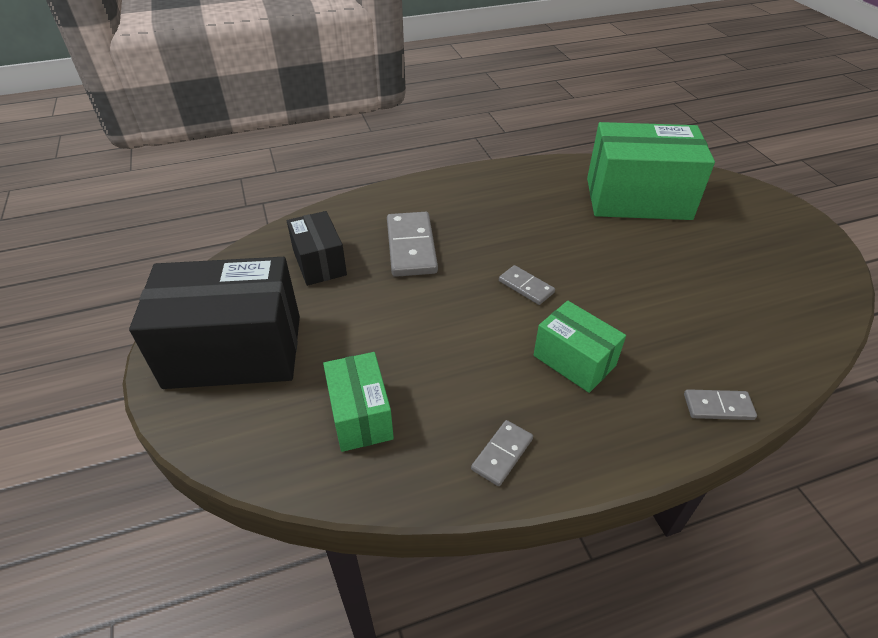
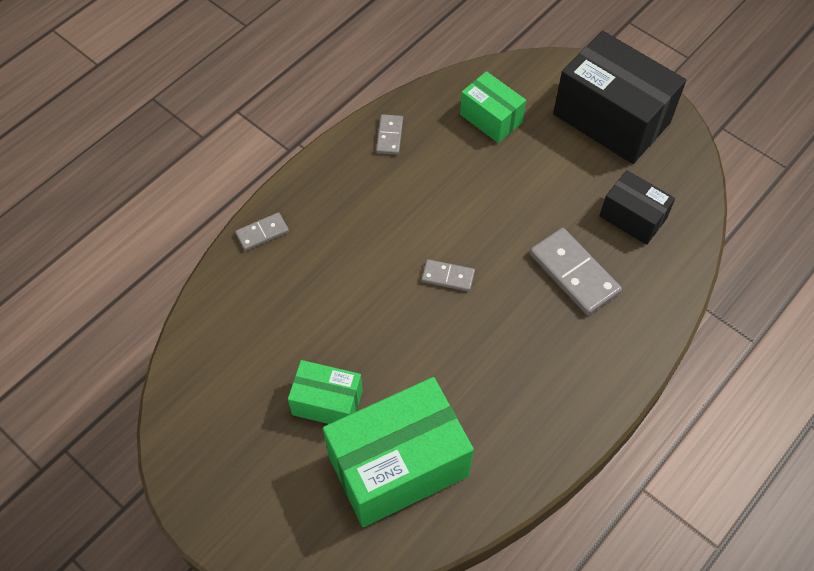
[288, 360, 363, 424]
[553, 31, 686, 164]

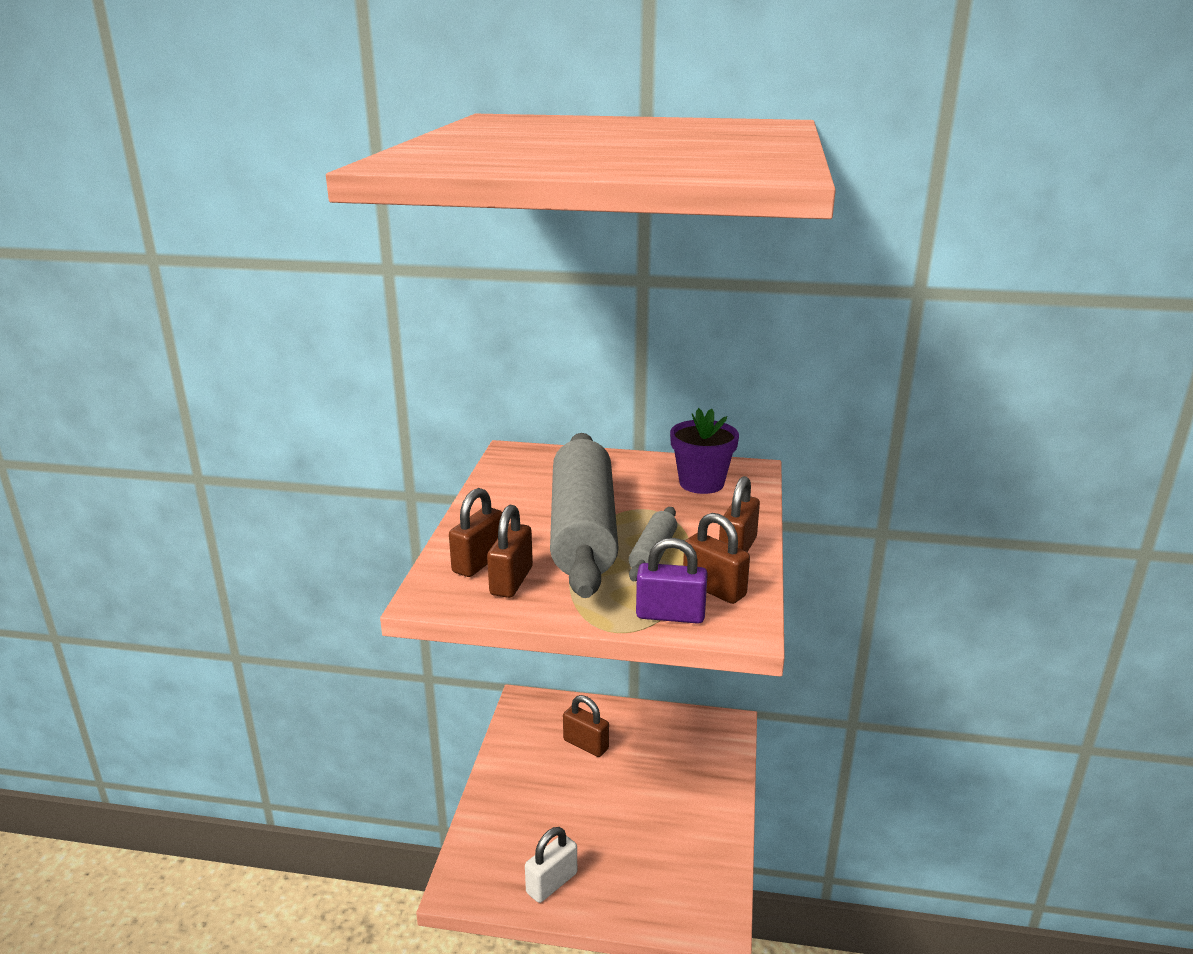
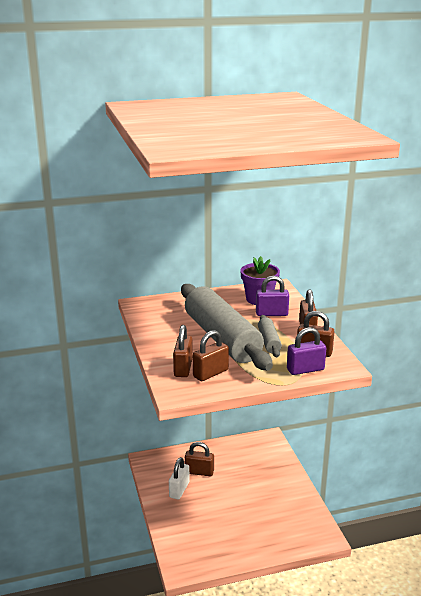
[256, 276, 289, 316]
[169, 457, 190, 500]
[193, 330, 229, 381]

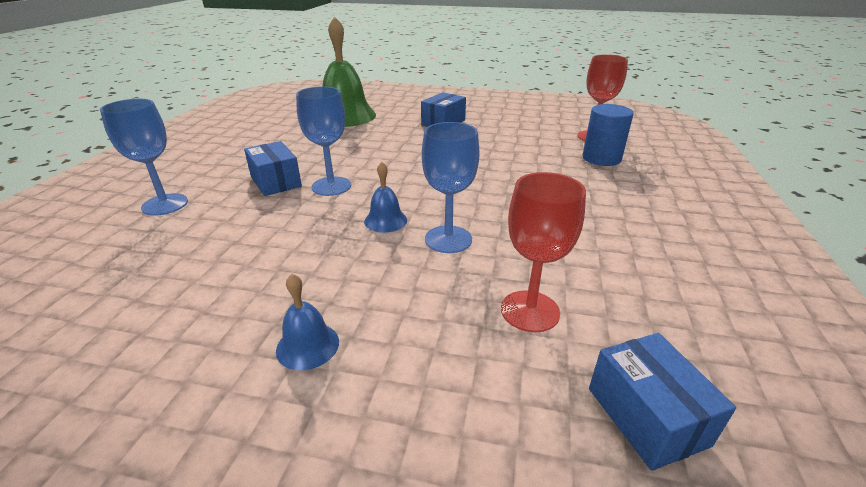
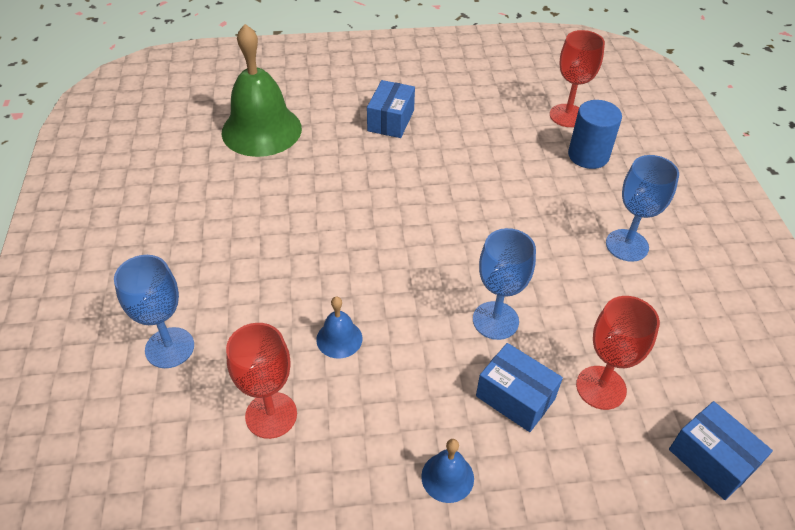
[226, 323, 297, 439]
[476, 343, 563, 432]
[606, 155, 679, 262]
[316, 296, 363, 358]

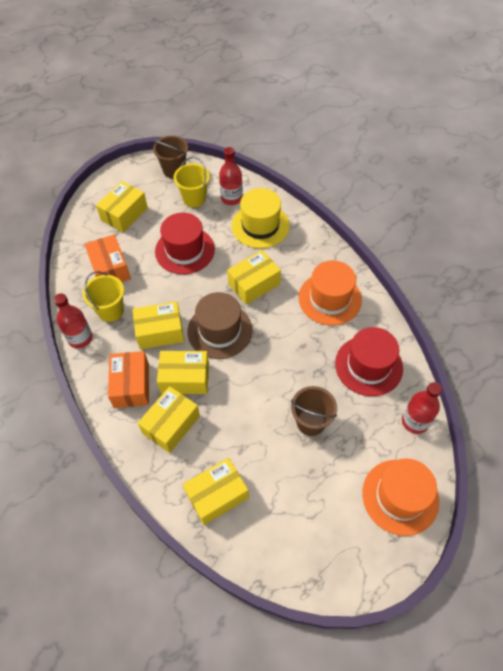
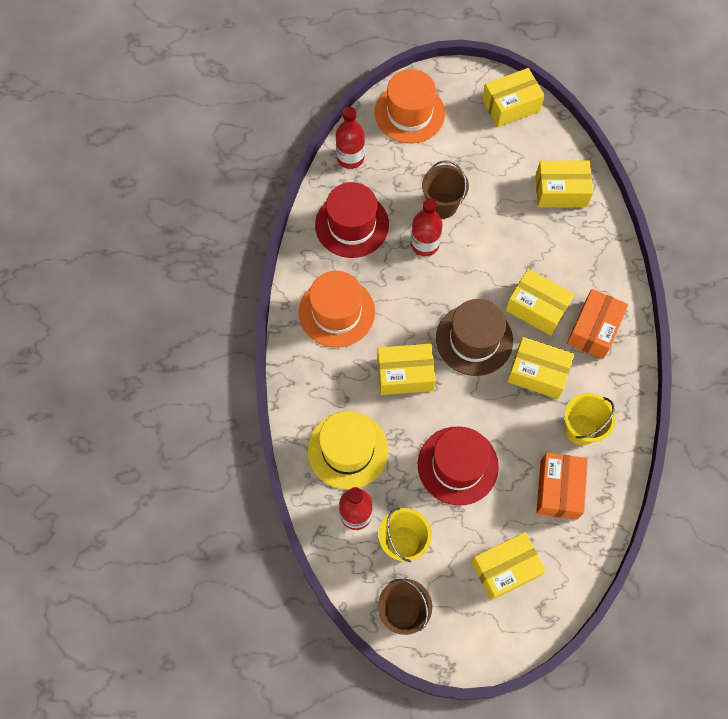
[411, 198, 442, 256]
[482, 68, 545, 127]

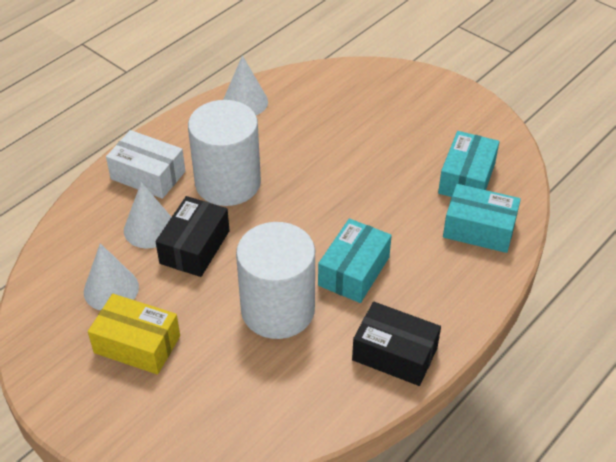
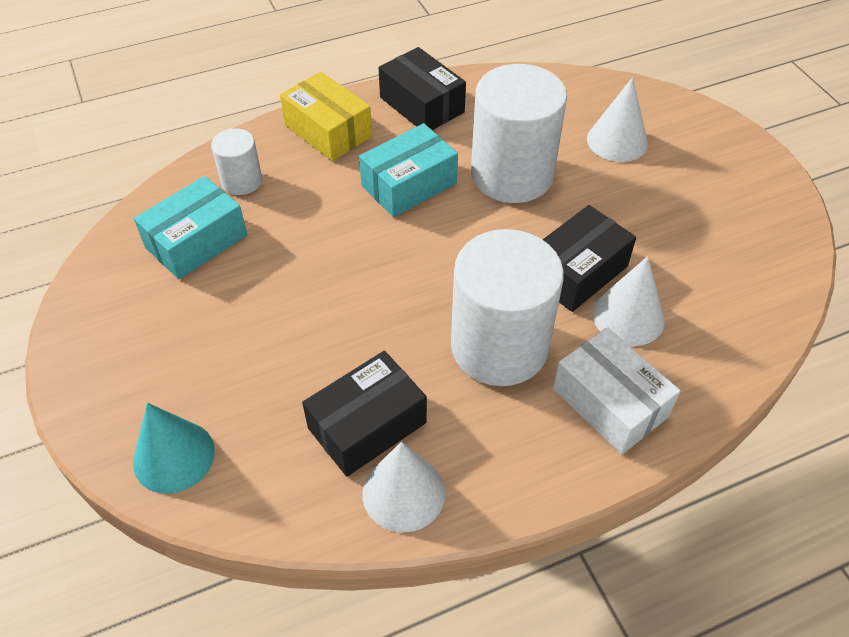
[133, 403, 215, 494]
[302, 351, 427, 477]
[587, 77, 648, 162]
[280, 72, 372, 161]
[211, 128, 262, 195]

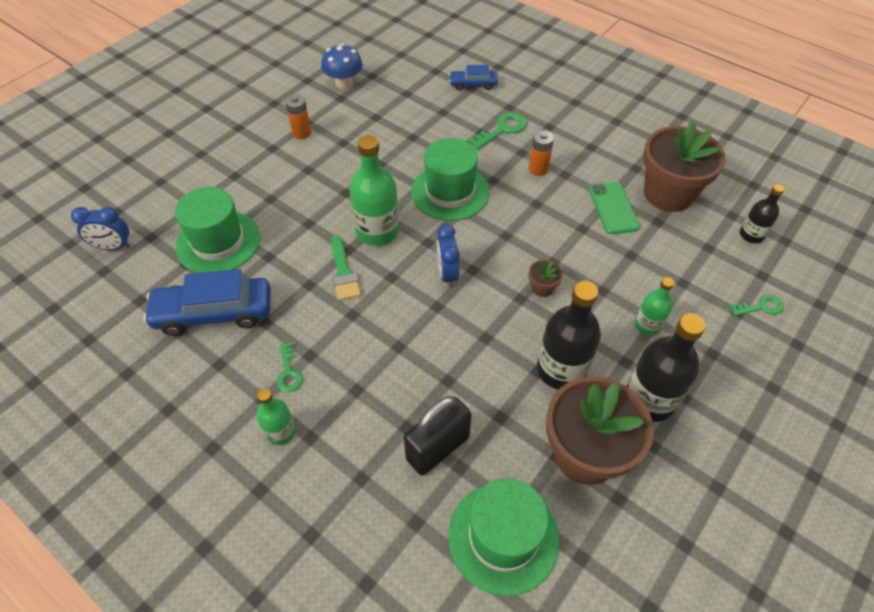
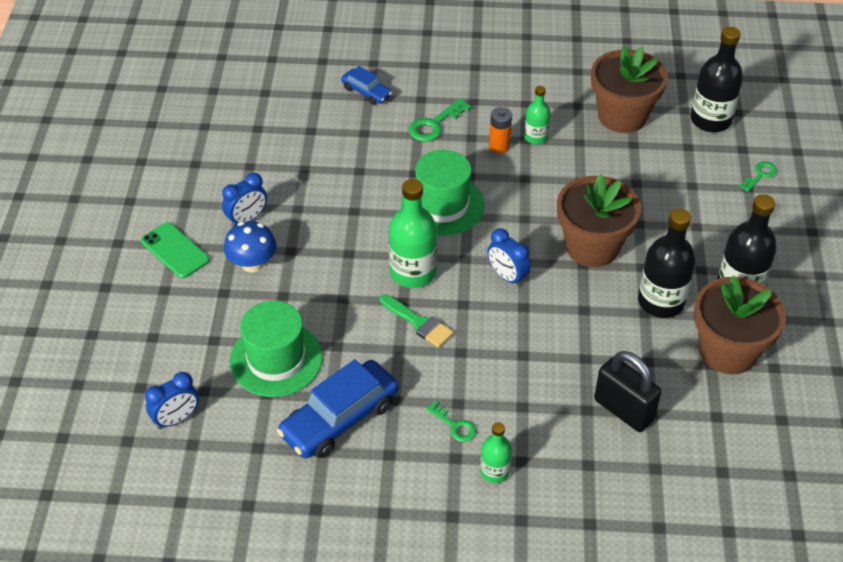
[448, 478, 559, 596] (first image)
[224, 221, 276, 273]
[141, 222, 210, 279]
[524, 86, 550, 144]
[222, 173, 267, 227]
[594, 351, 661, 432]
[341, 66, 392, 105]
[409, 98, 472, 142]
[557, 174, 641, 267]
[690, 27, 743, 132]

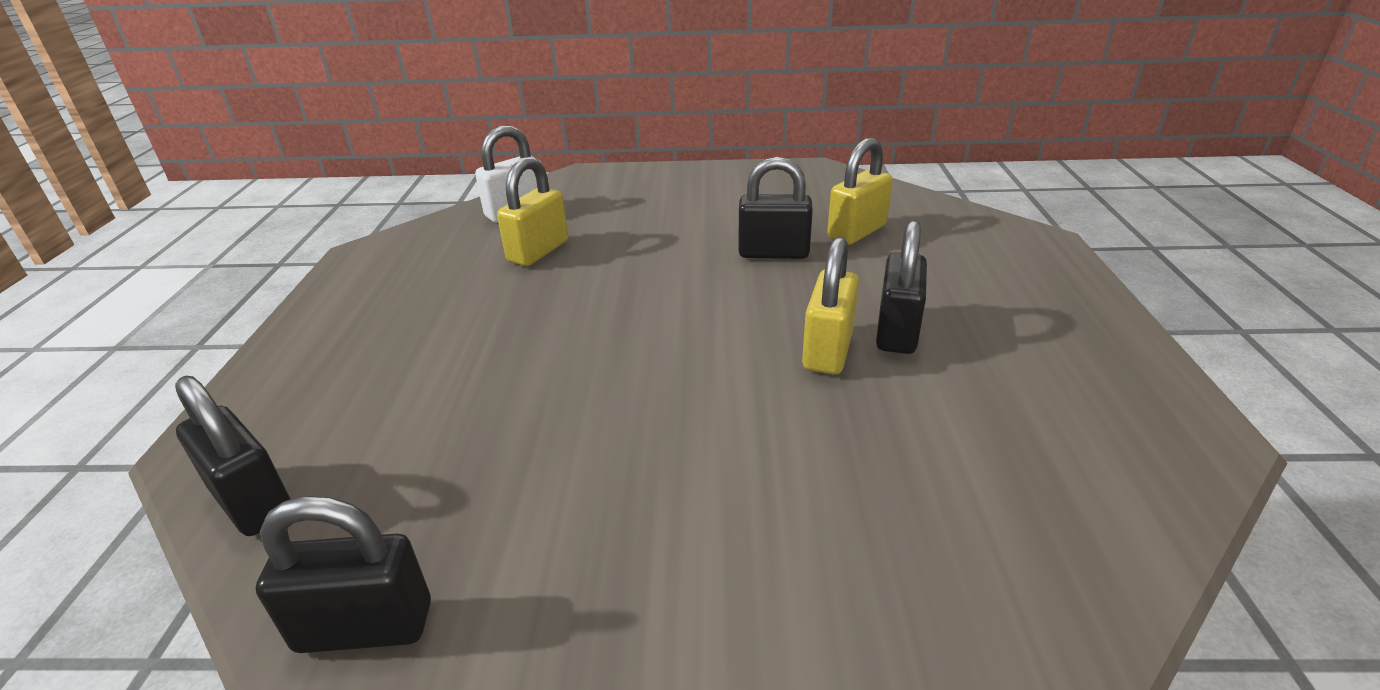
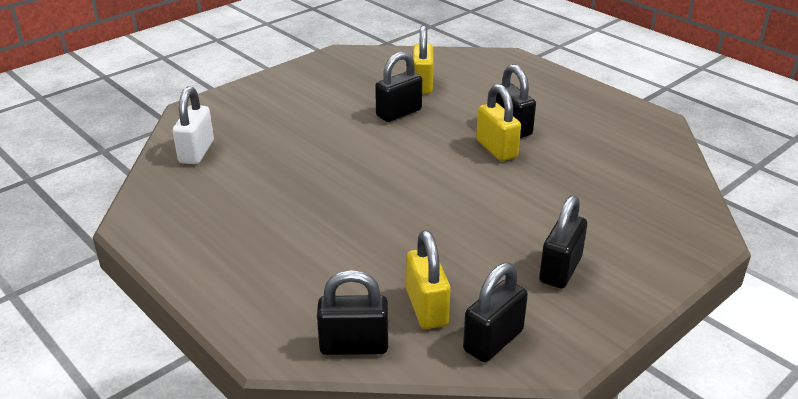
[539, 195, 587, 288]
[406, 230, 450, 329]

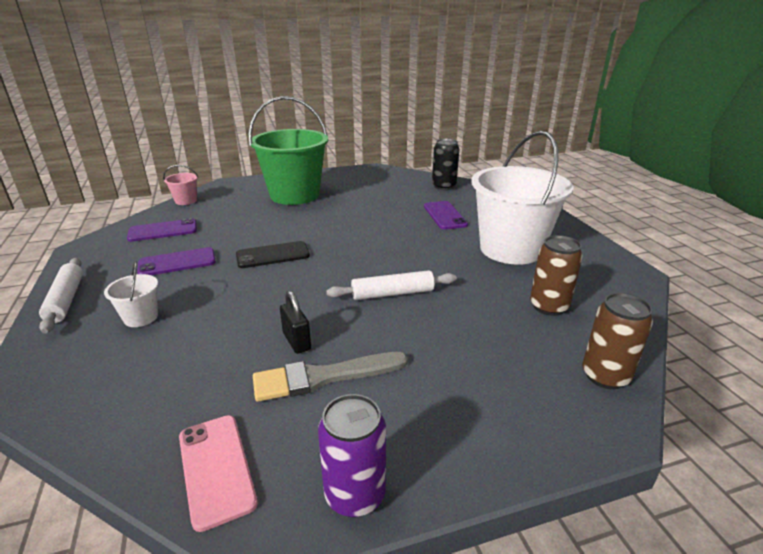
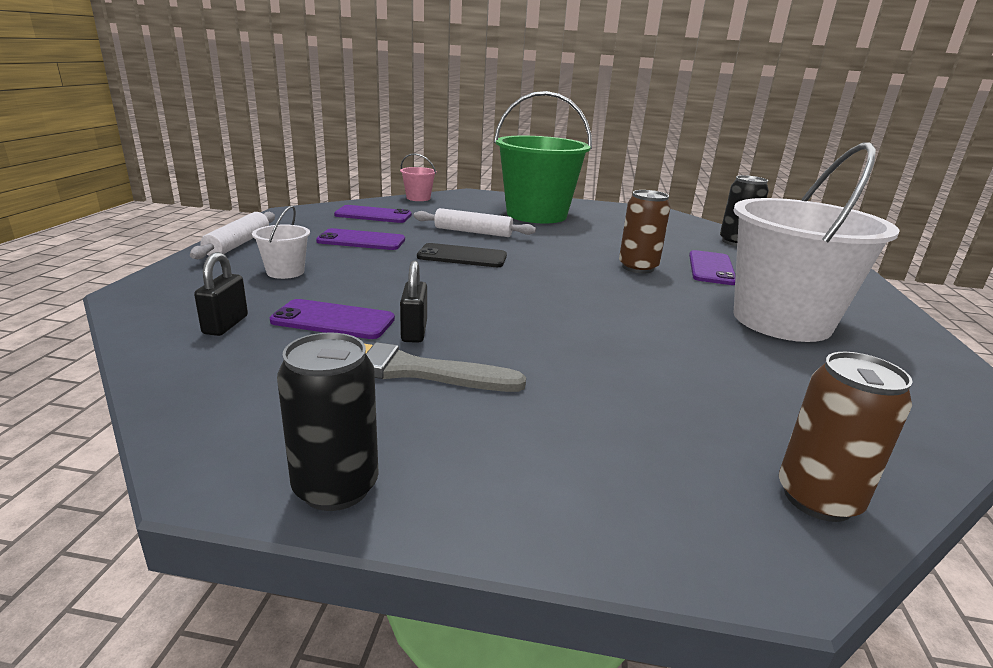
[179, 415, 258, 532] (first image)
[194, 252, 248, 336]
[269, 299, 395, 339]
[414, 208, 536, 237]
[619, 190, 670, 273]
[277, 332, 379, 511]

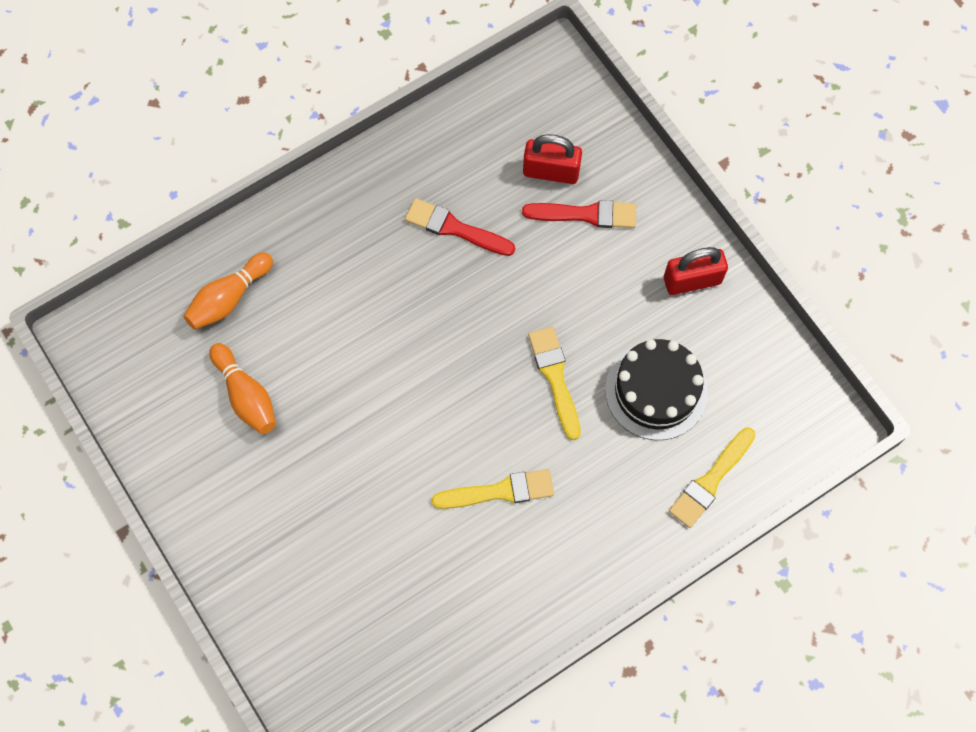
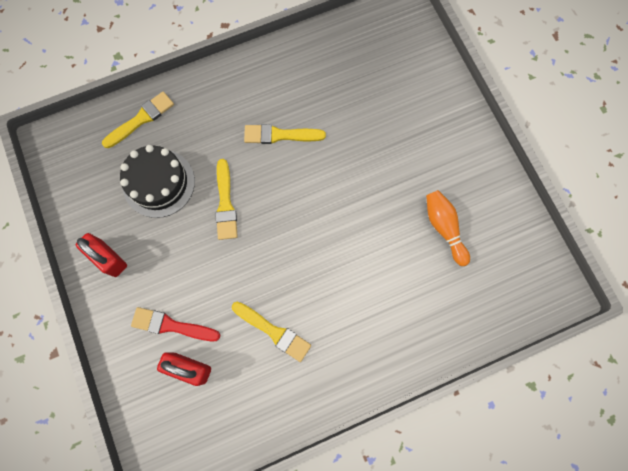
[183, 252, 273, 329] (first image)
[232, 302, 311, 362]
[76, 233, 127, 277]

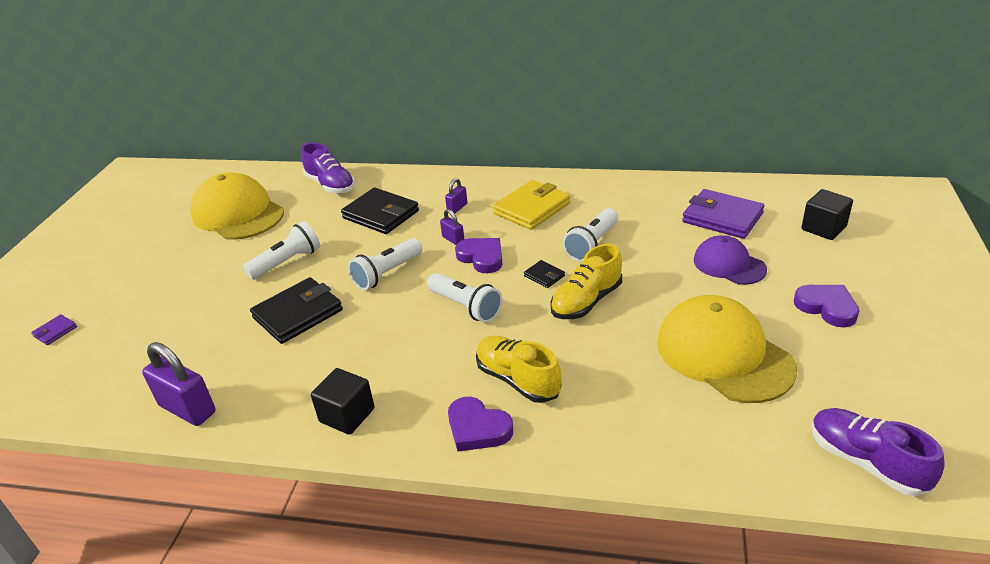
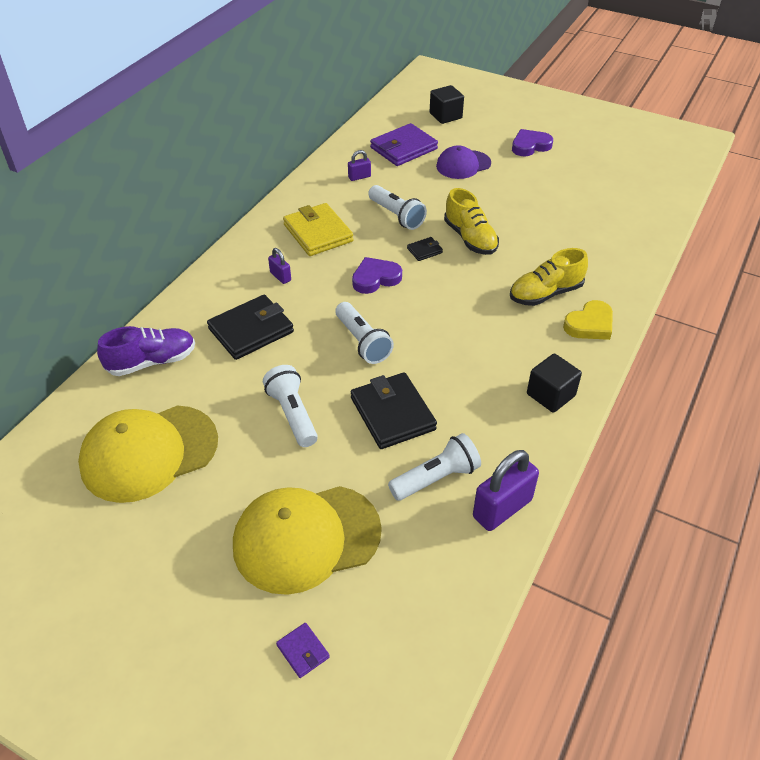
[812, 408, 945, 496] (first image)
[388, 433, 481, 501]
[348, 150, 371, 181]
[233, 486, 382, 595]
[563, 300, 613, 340]

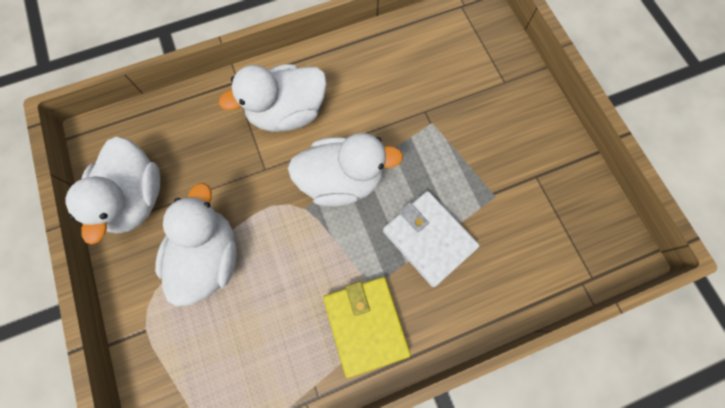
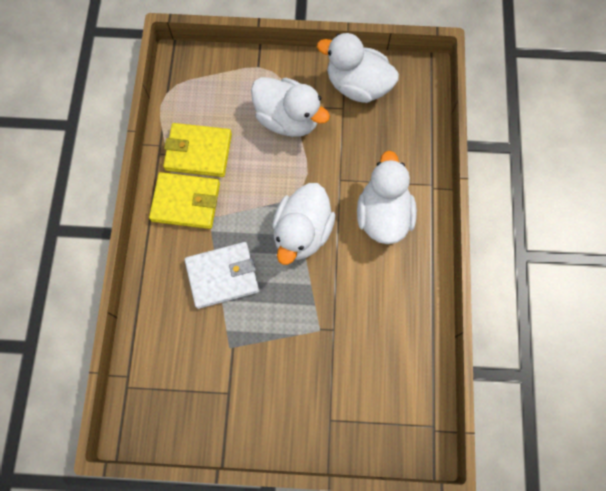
[163, 123, 232, 177]

